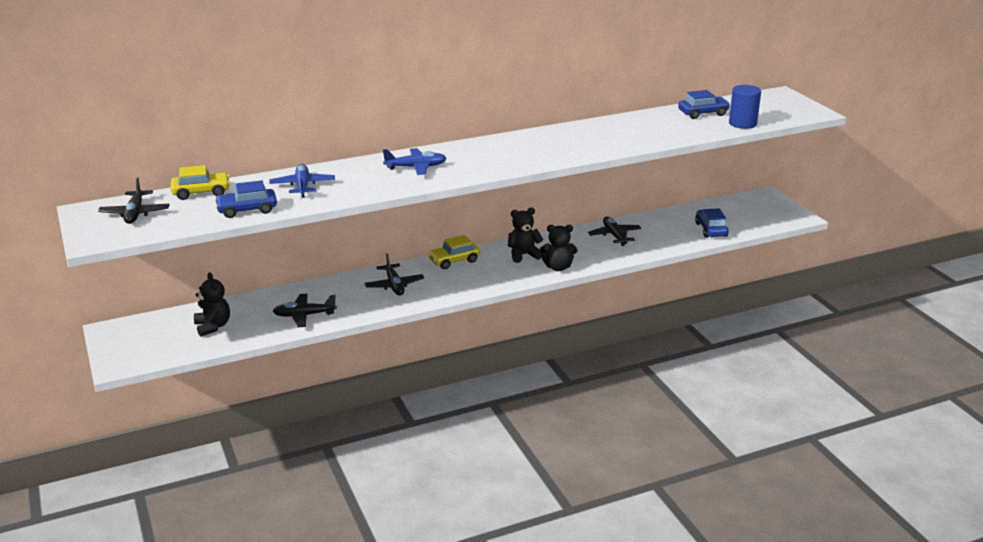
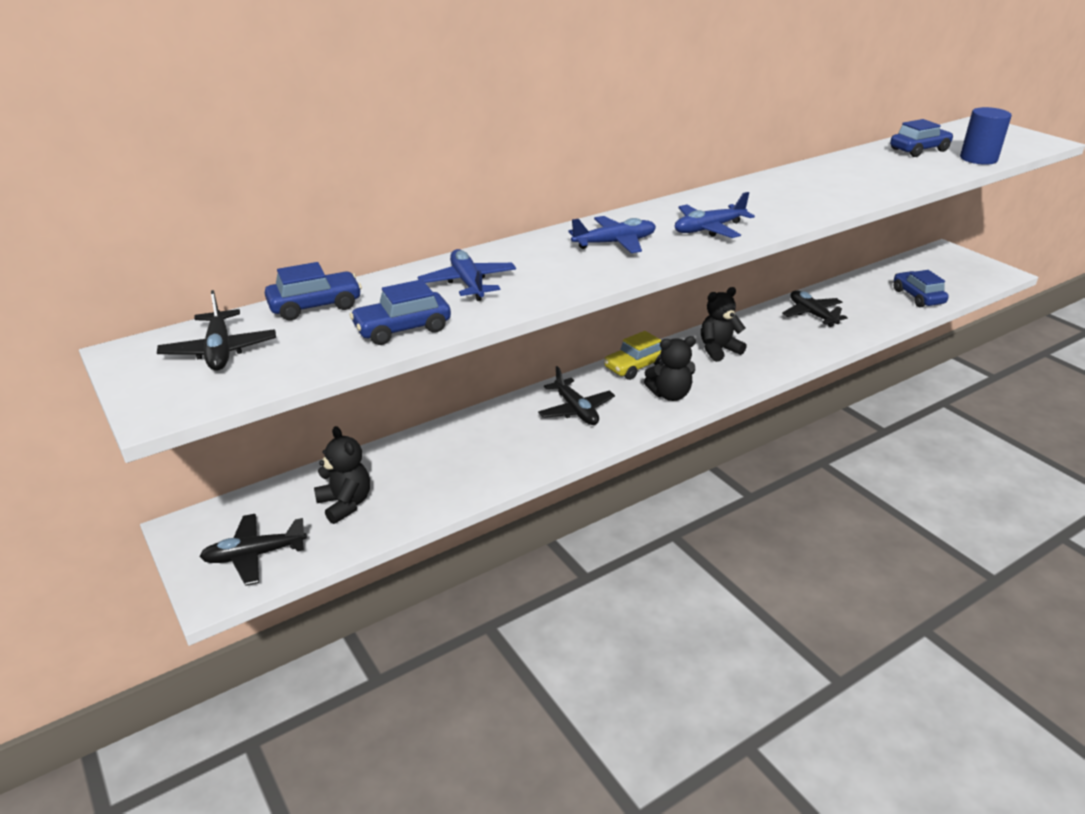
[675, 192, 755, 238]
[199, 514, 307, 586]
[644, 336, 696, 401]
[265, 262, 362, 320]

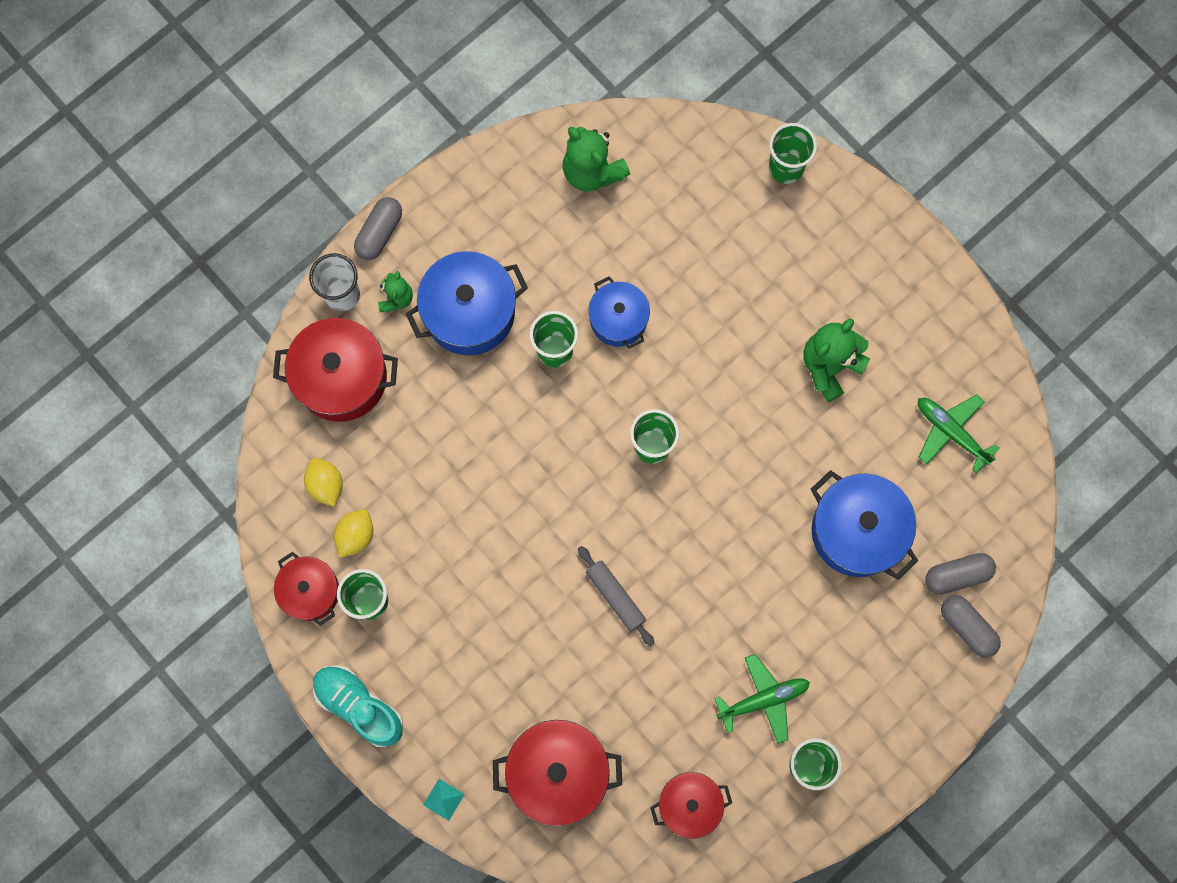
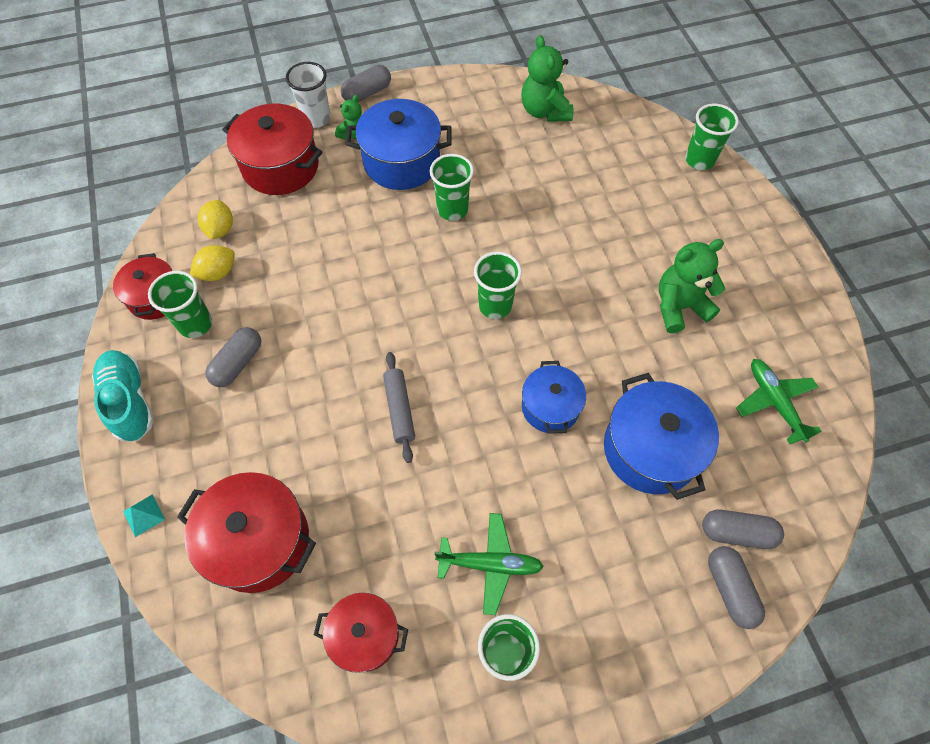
[205, 327, 261, 387]
[522, 361, 586, 434]

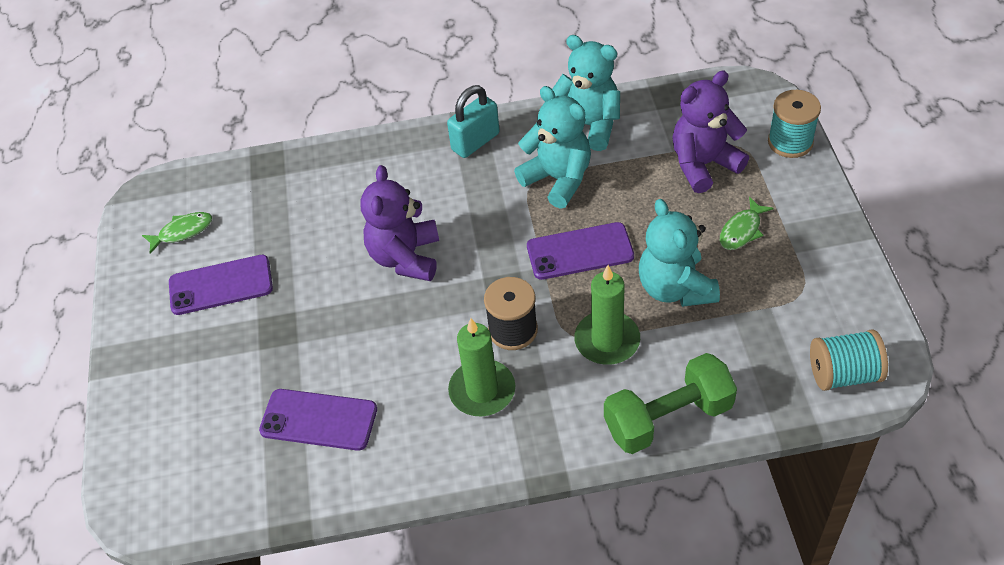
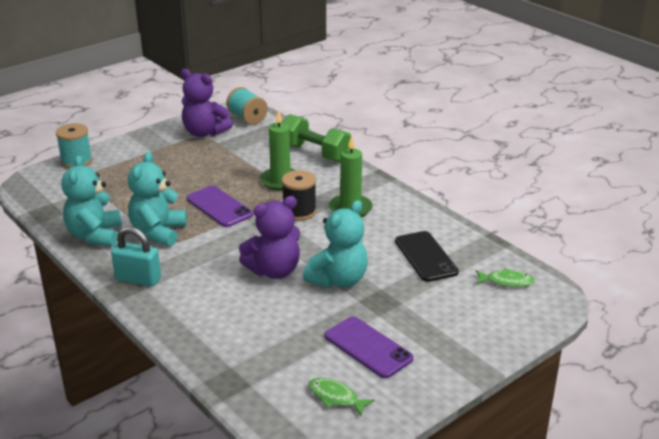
[303, 200, 368, 288]
[181, 69, 233, 137]
[476, 268, 535, 287]
[395, 231, 459, 282]

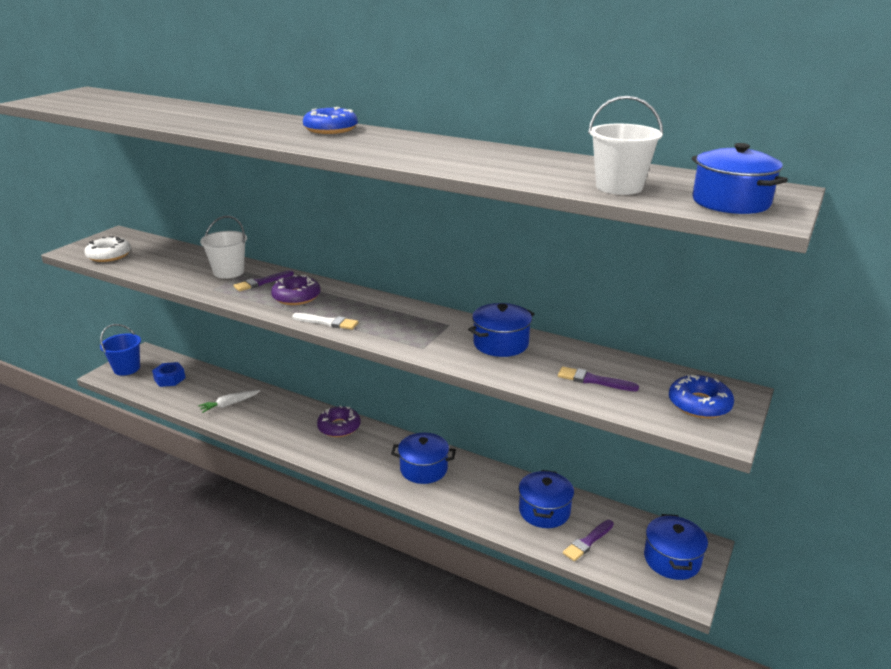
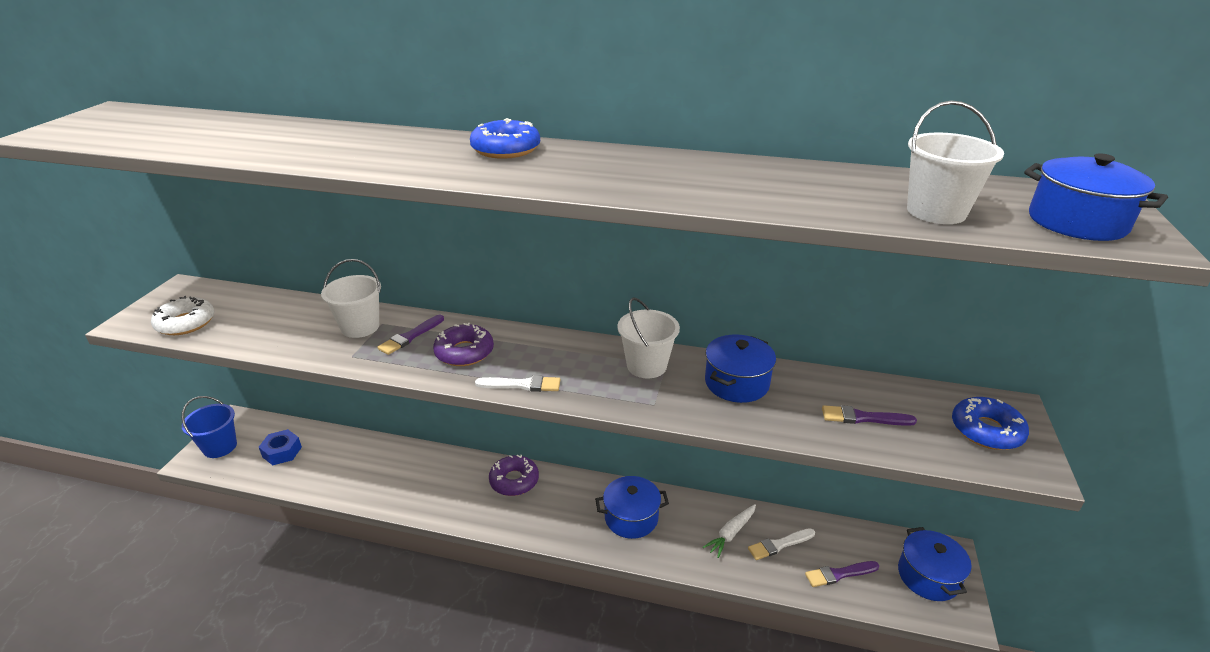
[618, 297, 680, 378]
[703, 504, 756, 558]
[748, 528, 815, 560]
[805, 561, 879, 587]

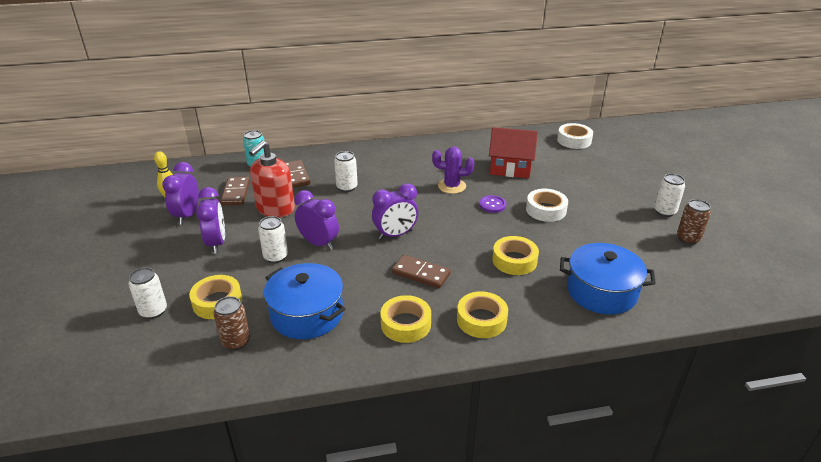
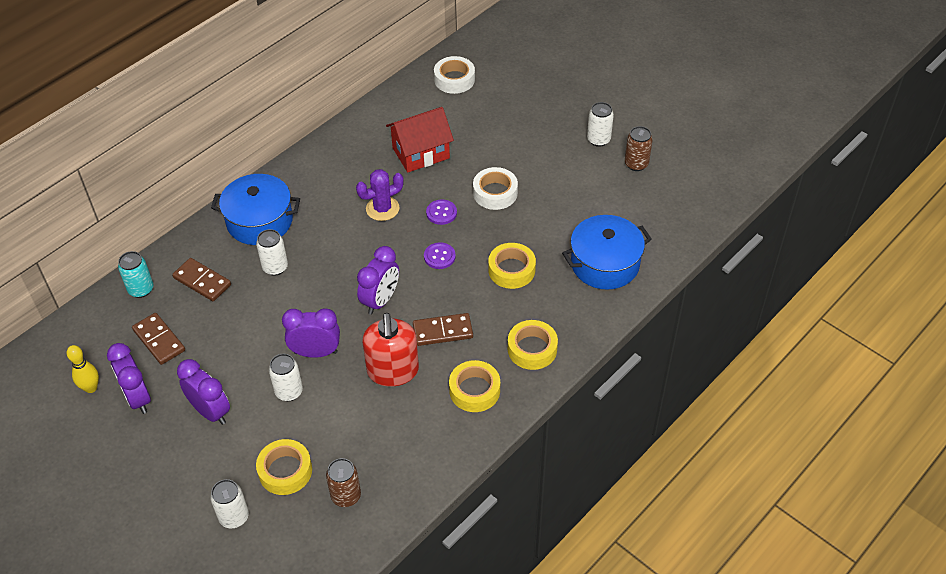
[424, 242, 456, 269]
[362, 313, 419, 387]
[211, 174, 300, 245]

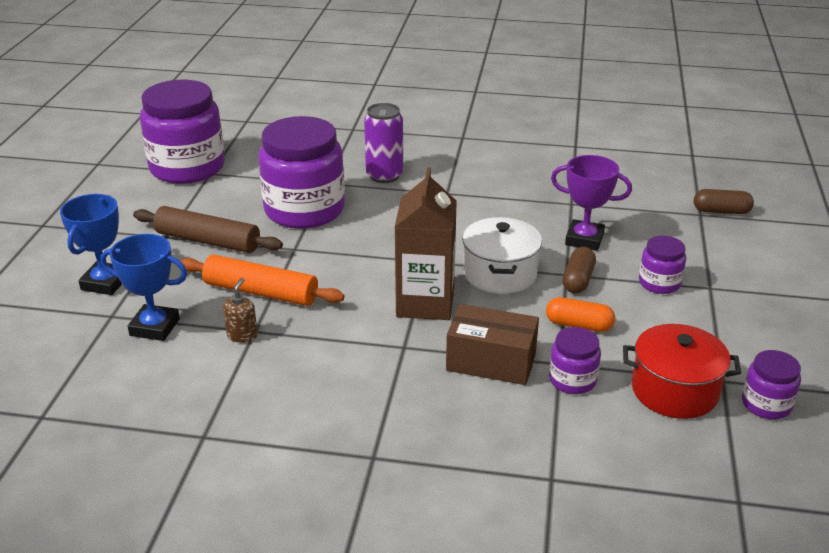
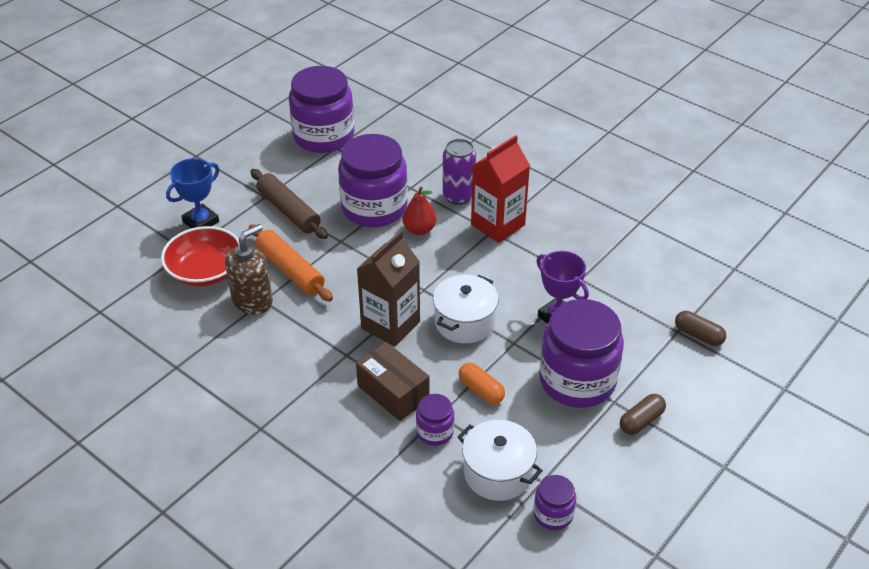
[403, 187, 436, 235]
[471, 135, 530, 243]
[620, 394, 666, 435]
[161, 226, 239, 287]
[458, 420, 543, 501]
[225, 224, 273, 315]
[539, 299, 624, 408]

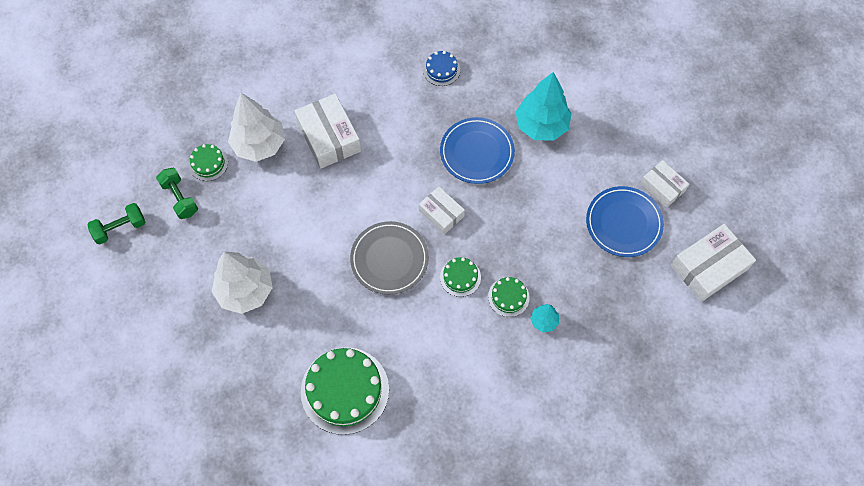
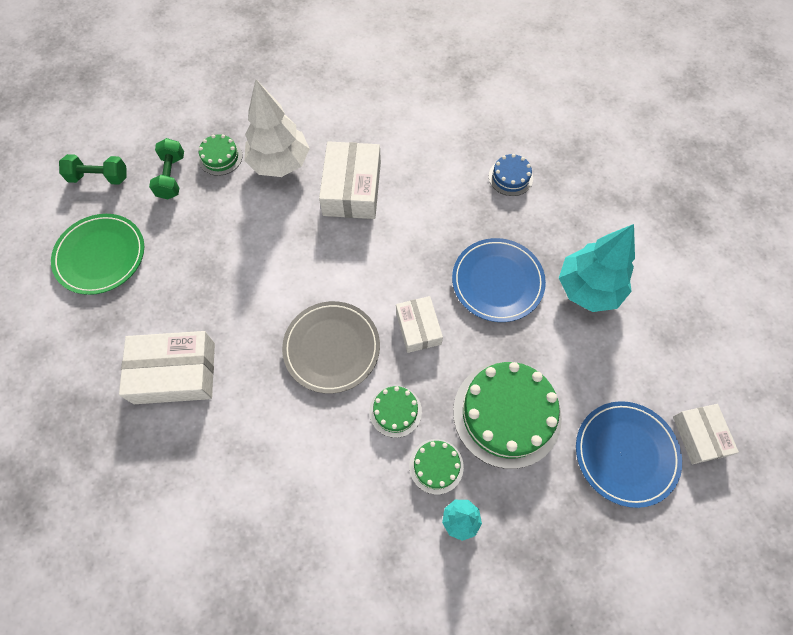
[212, 252, 273, 314] (first image)
[51, 214, 144, 295]
[453, 362, 562, 469]
[119, 331, 215, 404]

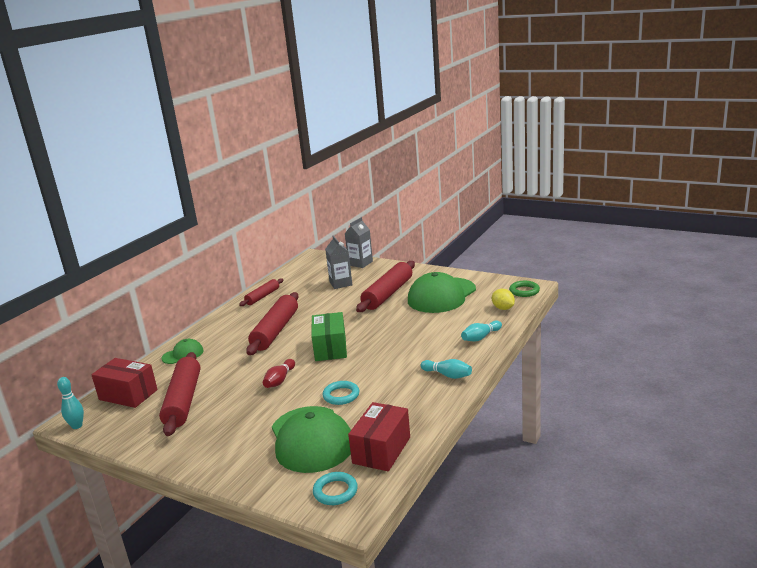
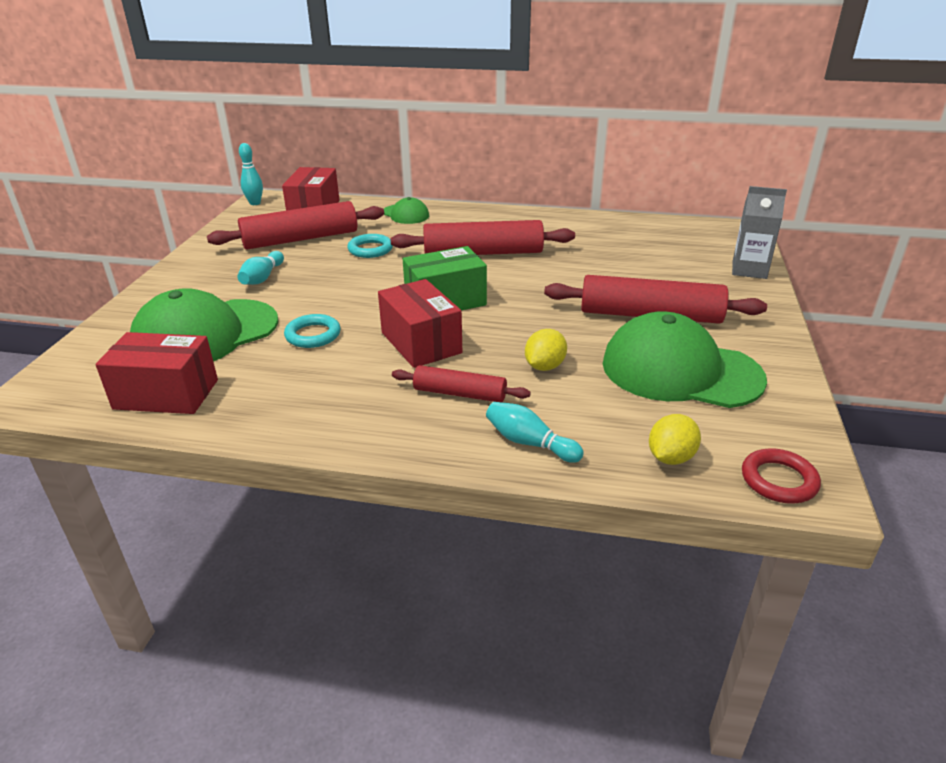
[263, 359, 295, 388] (first image)
[325, 235, 352, 289] (first image)
[378, 279, 462, 368]
[525, 329, 567, 371]
[392, 365, 531, 402]
[347, 234, 393, 258]
[237, 251, 284, 285]
[742, 448, 821, 503]

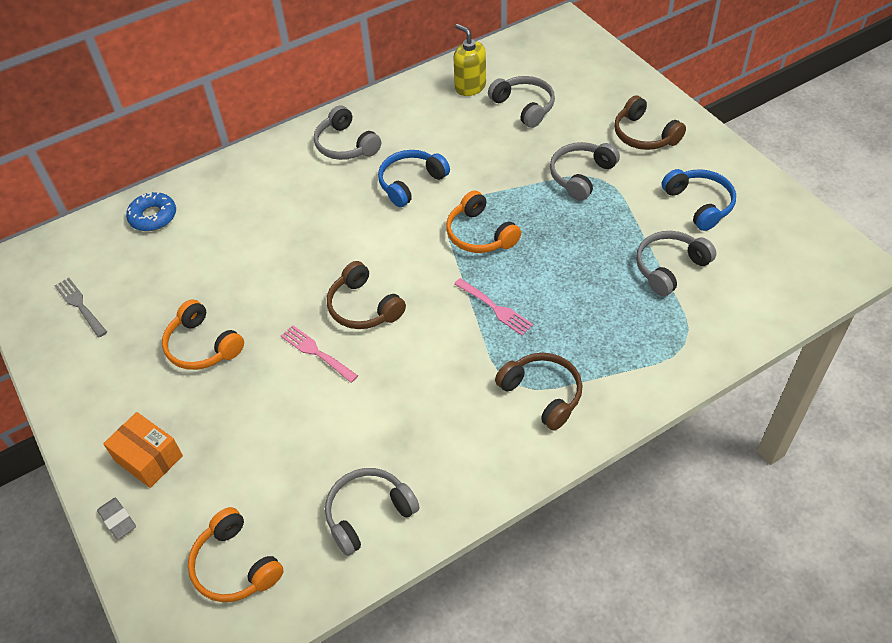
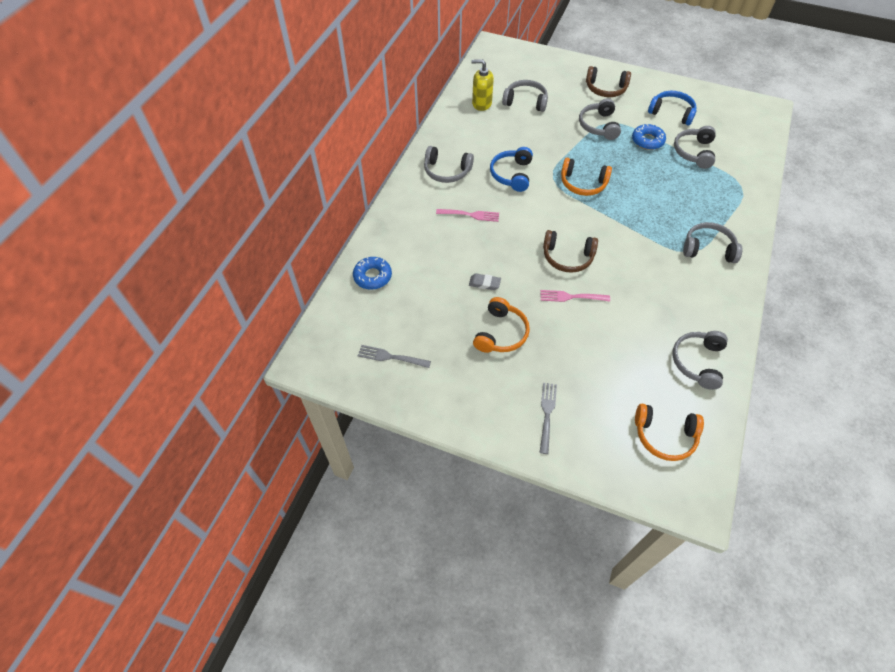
[632, 124, 666, 150]
[469, 273, 501, 290]
[436, 209, 499, 222]
[540, 383, 557, 454]
[683, 222, 742, 263]
[473, 297, 530, 353]

